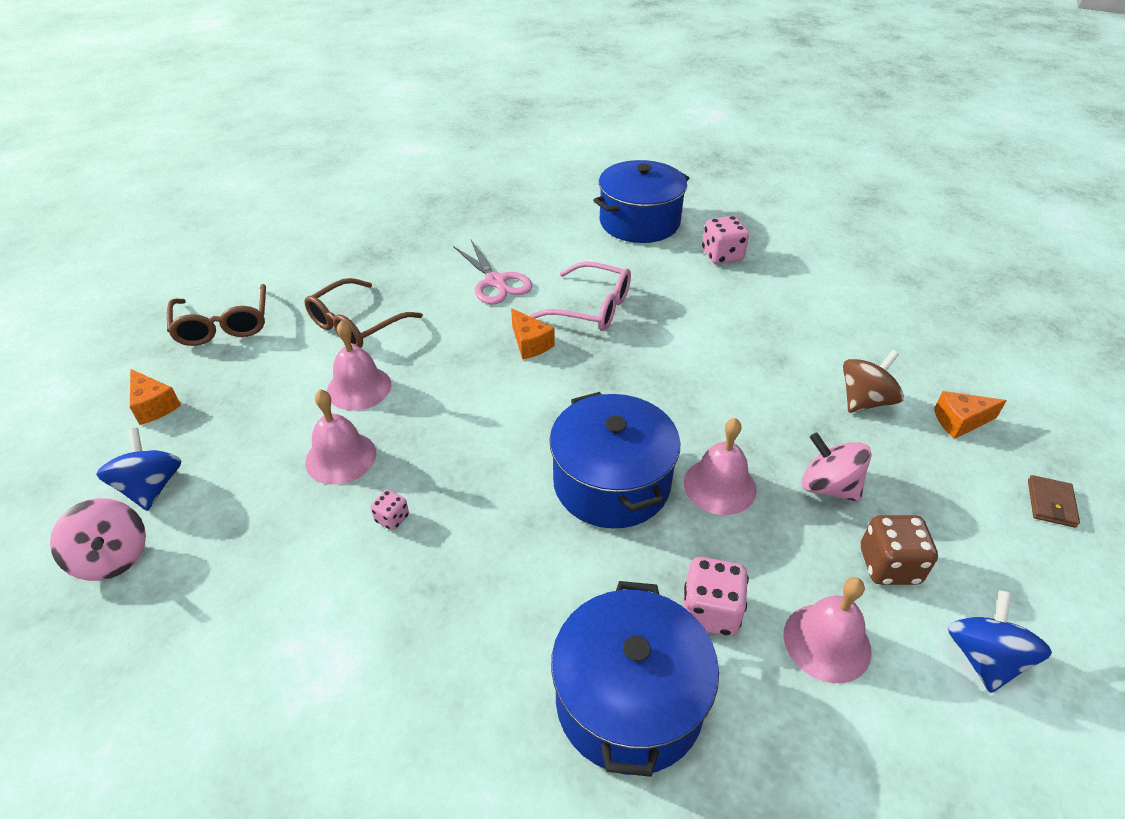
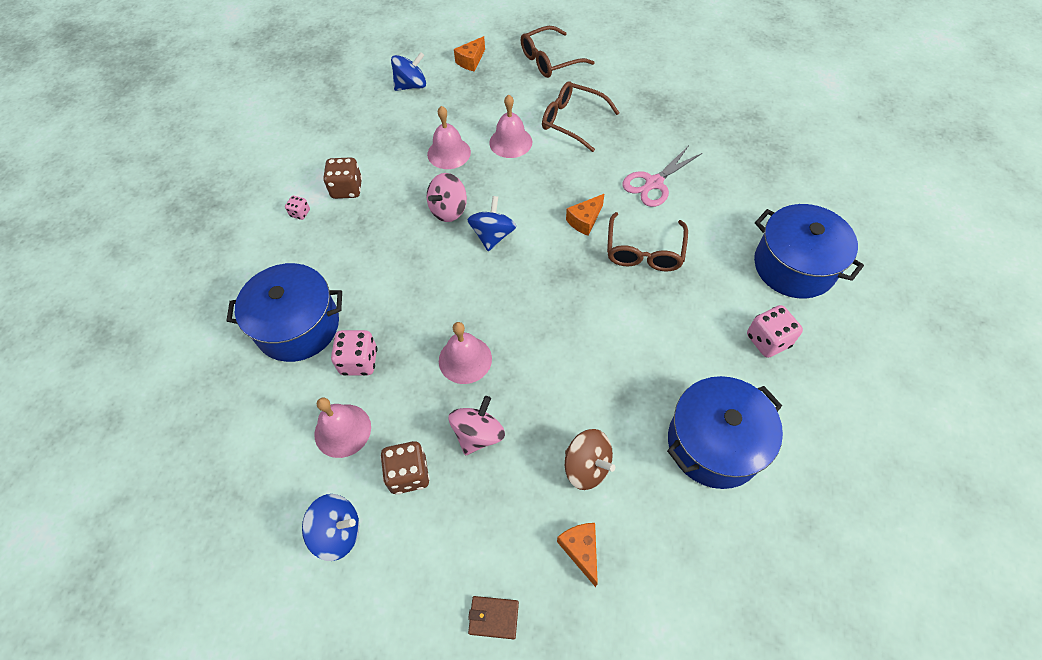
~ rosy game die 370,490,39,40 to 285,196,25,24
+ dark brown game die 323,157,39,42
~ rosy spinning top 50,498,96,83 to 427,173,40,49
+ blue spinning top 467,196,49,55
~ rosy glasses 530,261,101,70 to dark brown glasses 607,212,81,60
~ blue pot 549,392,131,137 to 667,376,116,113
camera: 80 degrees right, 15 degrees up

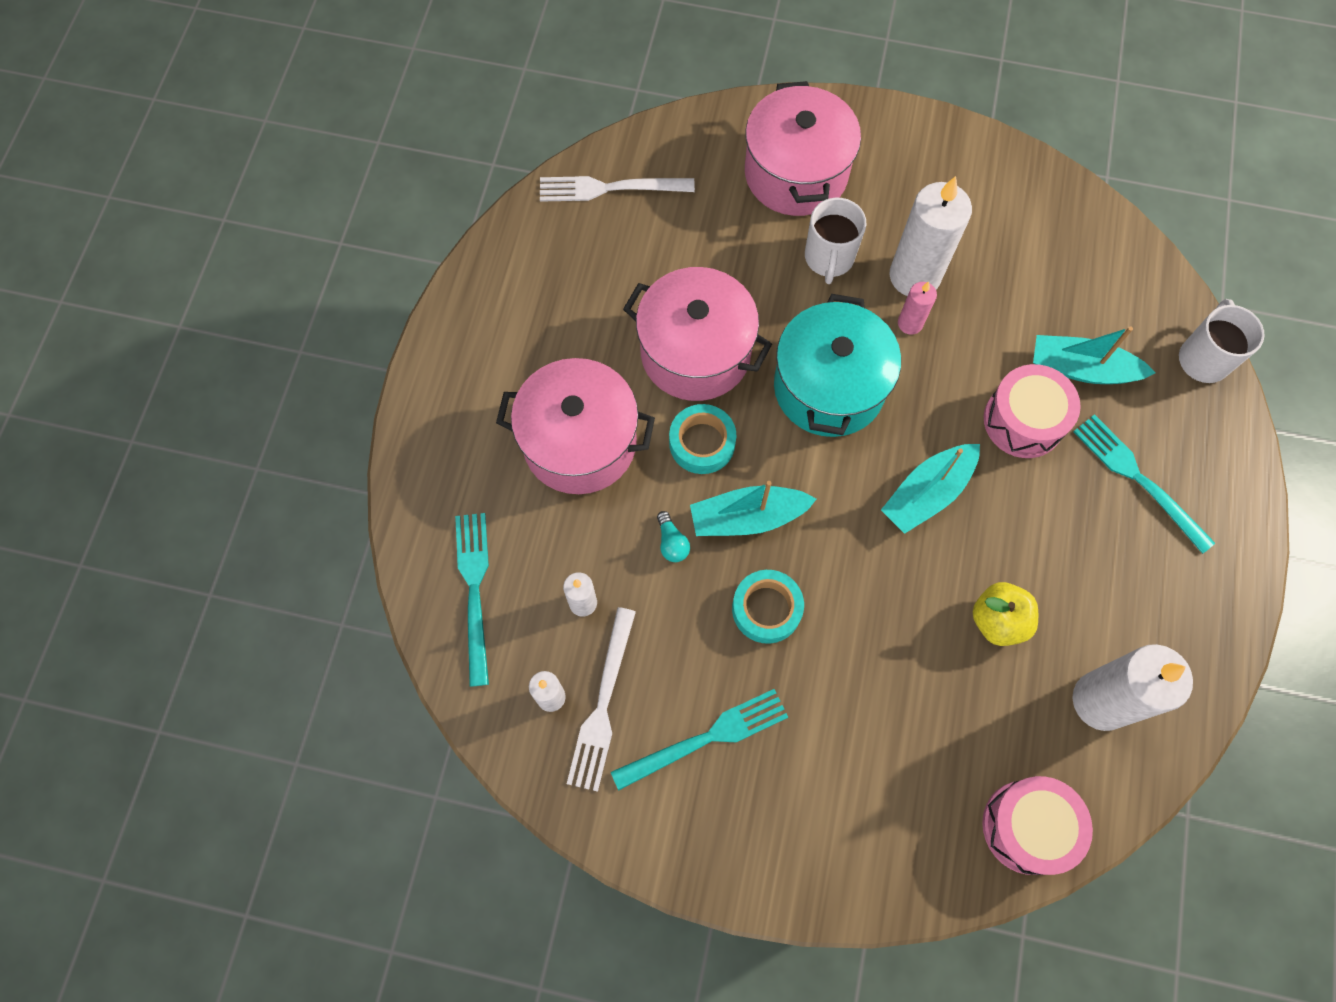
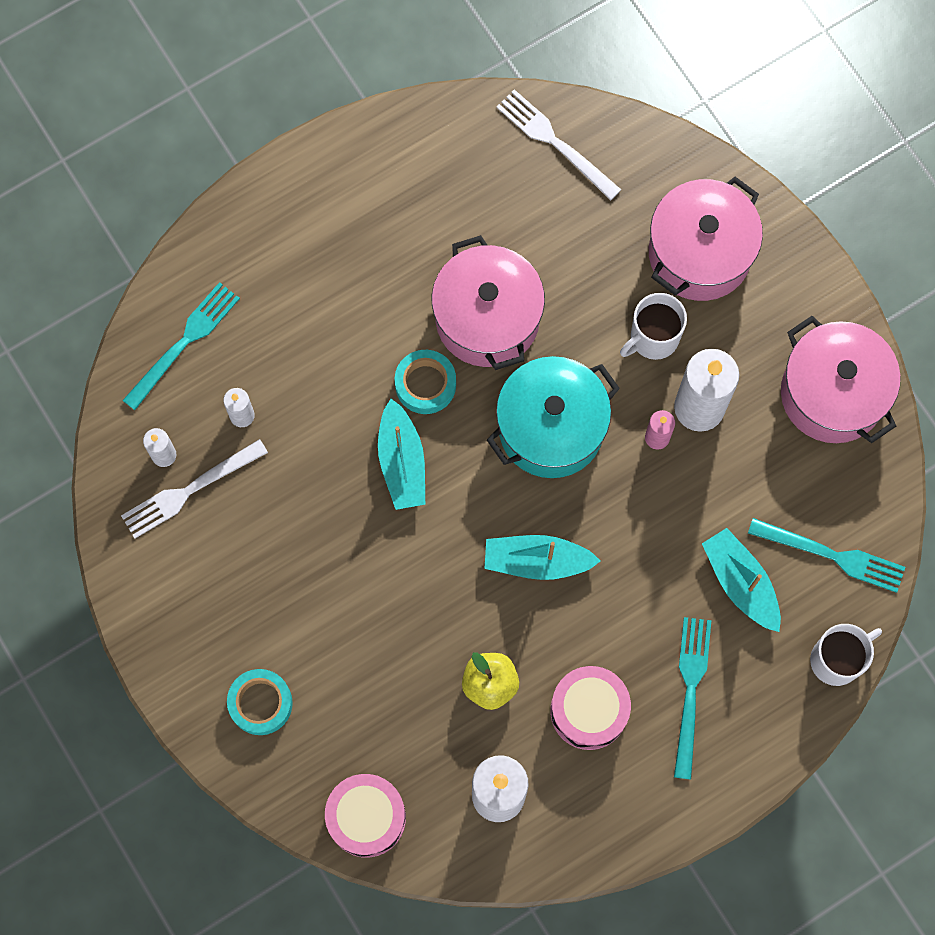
~ turquoise roll of tape 732,570,72,74 to 227,669,66,66
~ turquoise toy boat 690,481,127,55 = 378,399,47,111 135 degrees counterclockwise
~ rosy drum 984,364,97,94 to 550,666,81,84
~ turquoise table fork 611,689,177,102 to 748,518,157,75
~ rosy pot 496,358,159,136 to 781,316,120,127
- turquoise bulb 657,511,33,51
camera: 45 degrees right, 5 degrees up

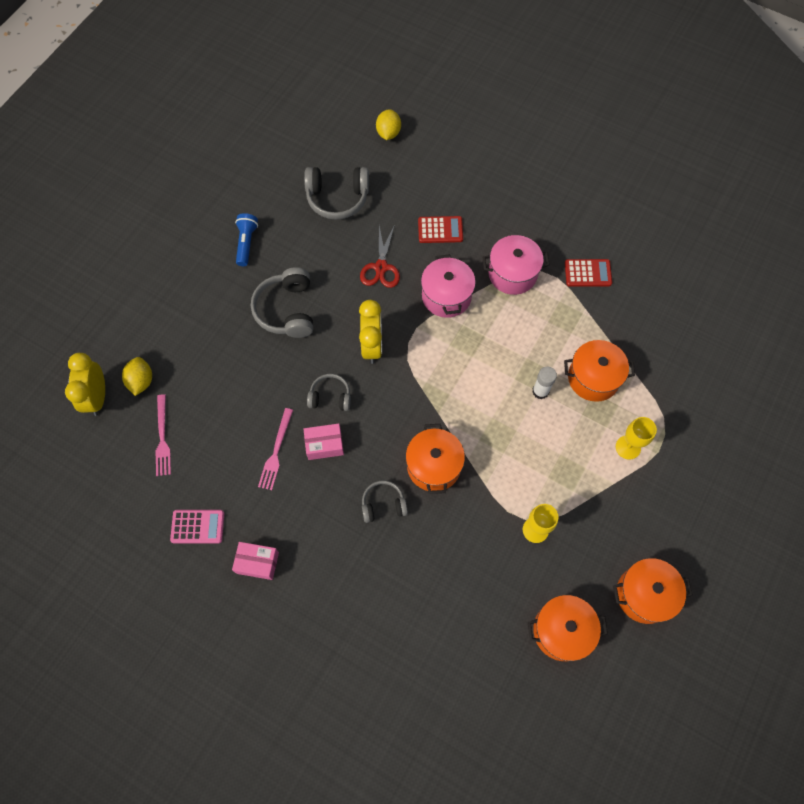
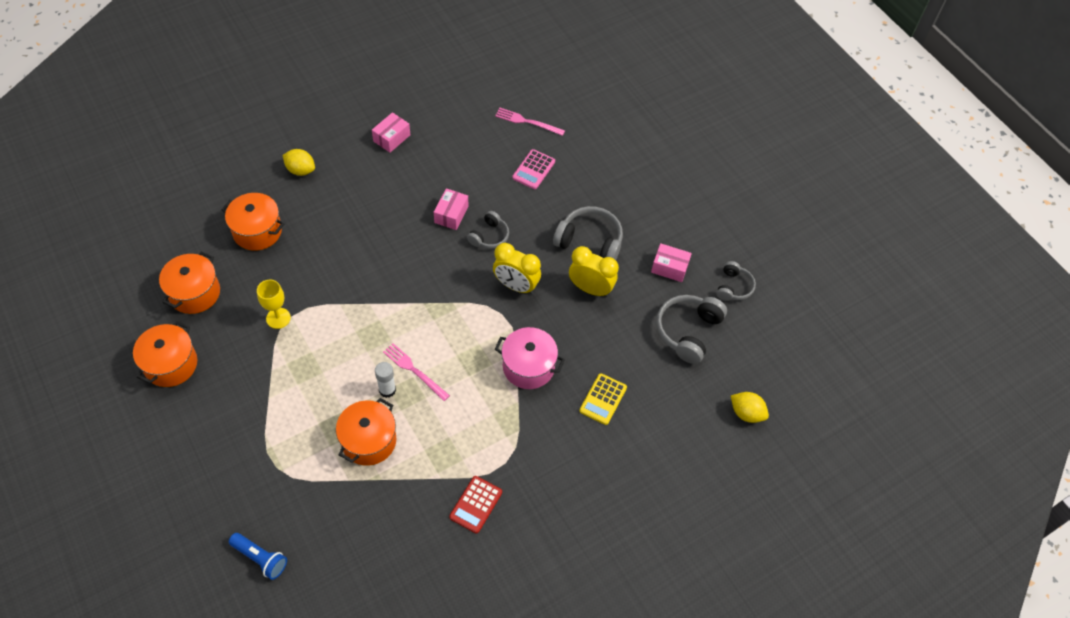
~ bright orange pot 406,424,59,70 to 222,193,62,58
~ blue pocket torch 235,213,23,53 to 229,533,58,47
~ yellow lemon 122,357,30,39 to 283,149,32,27
~ rosy table fork 258,408,35,82 to 383,343,67,58
~ rosy pocket calculator 170,510,54,33 to 512,149,43,40
~ yellow bedside clock 65,353,40,63 to 569,246,50,51
~ scarlet pocket calculator 418,216,45,27 to yellow pocket calculator 579,373,48,52
+ rosy parcel 651,243,41,39
~ grey over-ear headphones 362,480,46,43 to 717,261,39,40
- scarlet pair of scissors 360,224,40,64
- rosy pot 482,235,68,60
- yellow wine glass 616,417,41,43
camera: 115 degrees right, 10 degrees down

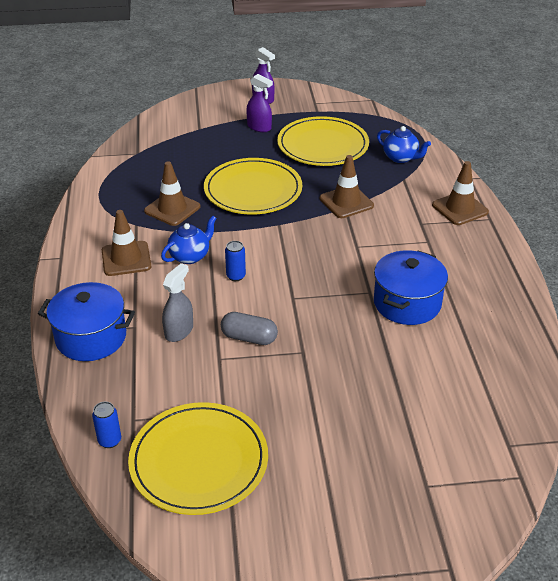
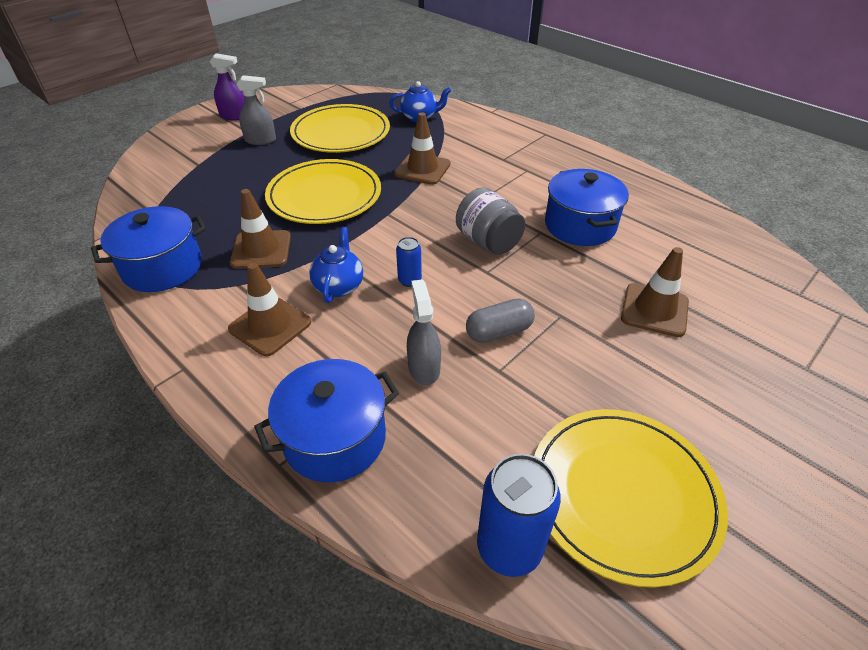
+ blue pot 91,206,115,86
~ violet sprayer 246,74,27,58 to grey sprayer 236,75,40,70
+ grey jar 456,187,69,68
~ blue soda can 92,402,29,46 = 477,454,84,123 x1.87
~ dark brown safety cone 432,161,57,64 to 621,247,68,90
camera: 40 degrees left, 5 degrees up

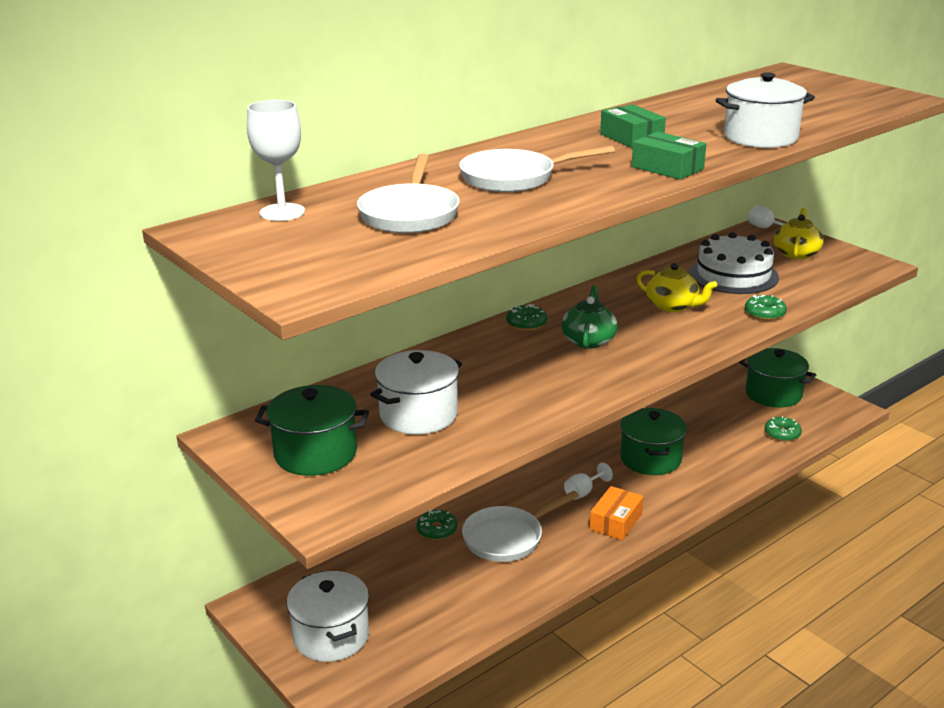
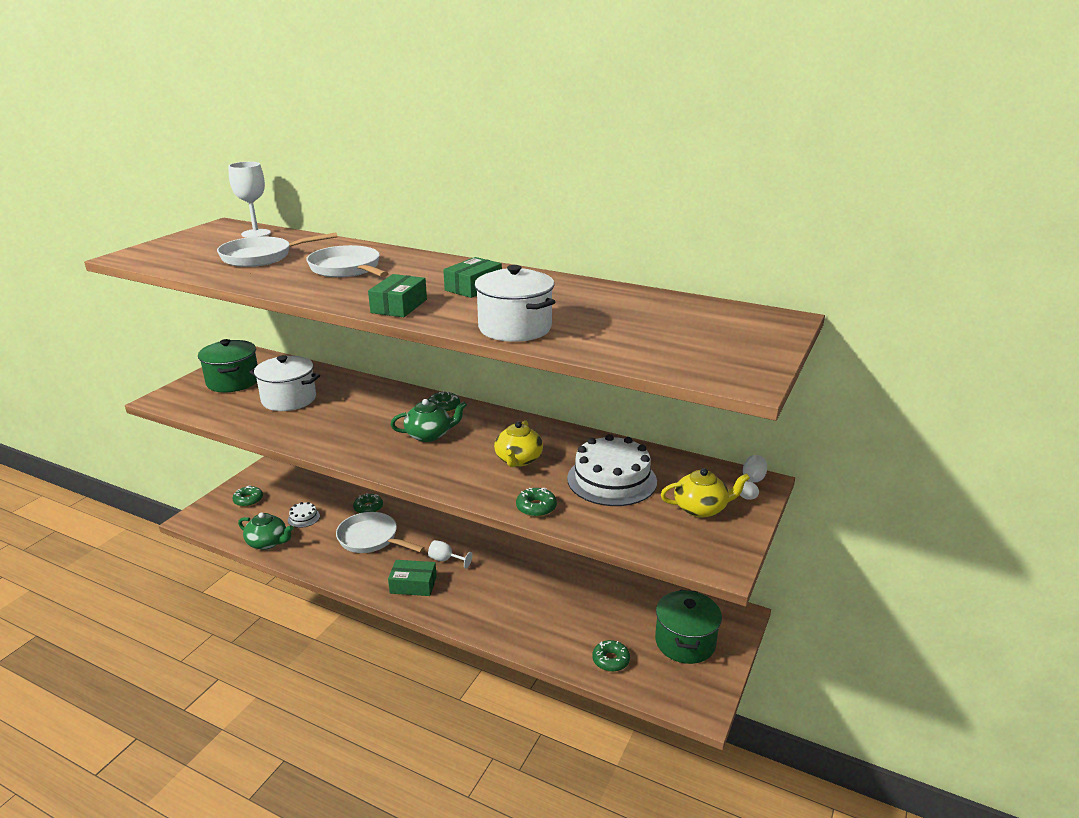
~ snow-white pot 287,571,82,91 to emerald doughnut 233,486,30,21
+ emerald china teapot 238,512,55,38
+ snow-white gateau 288,502,32,26
~ bright orange parcel 590,486,53,55 to emerald parcel 388,560,49,36
- emerald pot 620,408,67,67
camera: 65 degrees right, 0 degrees up

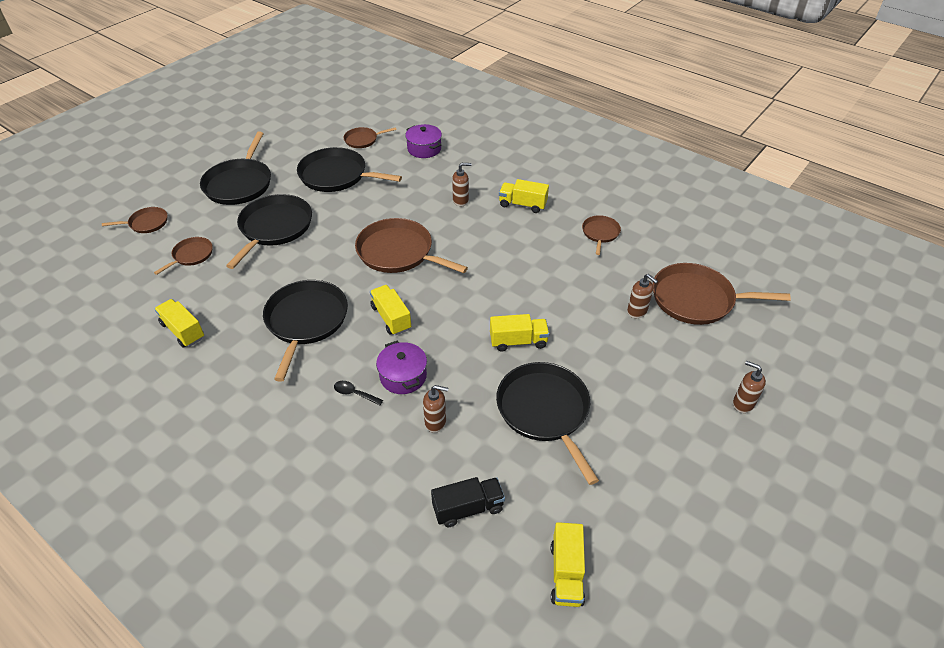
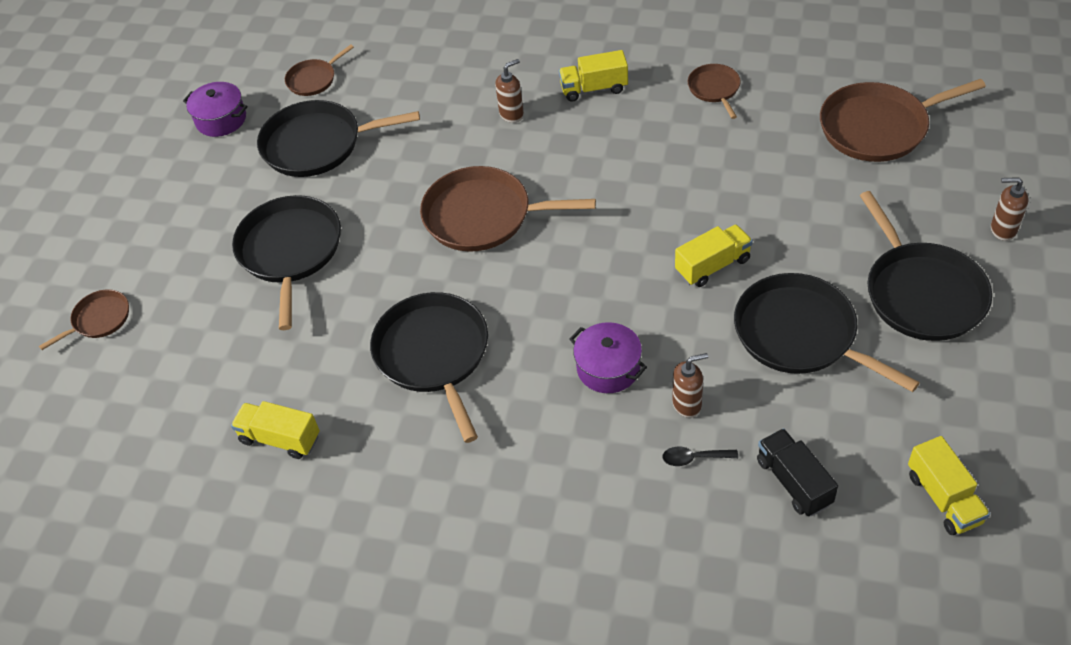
~ violet pot 405,124,37,34 to 183,82,65,55
~ black spoon 334,381,49,25 to 662,447,76,19
~ black lorry 431,477,74,50 = 757,428,81,88 75 degrees counterclockwise
~ black skillet 200,131,71,74 to 859,191,133,150
- dark brown skillet 154,237,59,38
- yellow lorry 370,285,41,50
- dark brown soap dispenser 627,274,31,44
camera: 20 degrees left, 5 degrees up

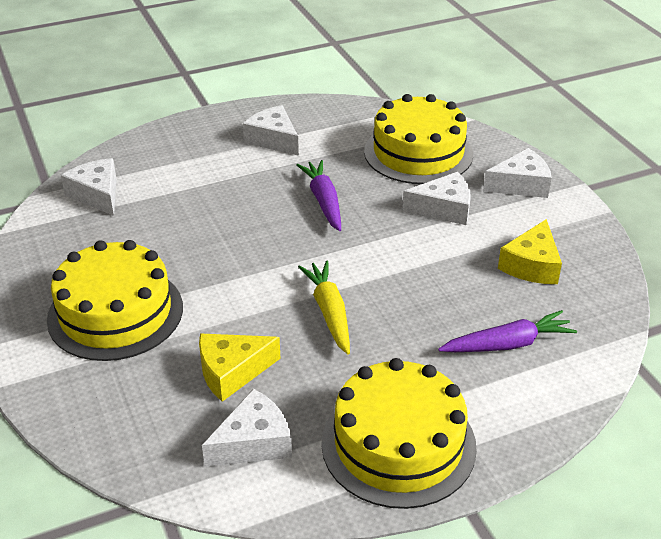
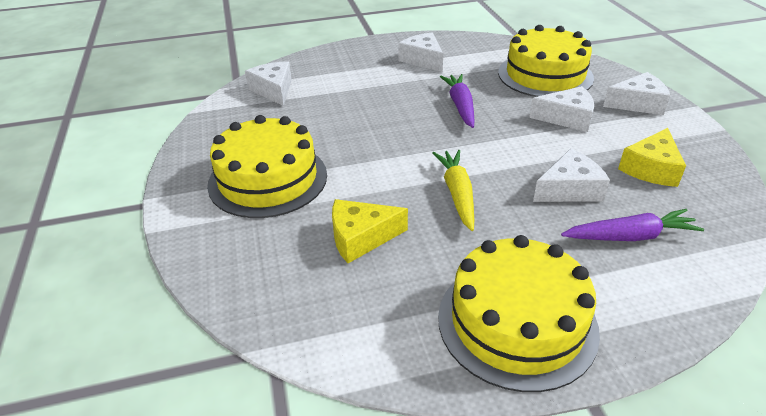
~ snow-white piece of cheese 202,389,90,78 to 533,149,77,53
camera: 10 degrees right, 0 degrees up

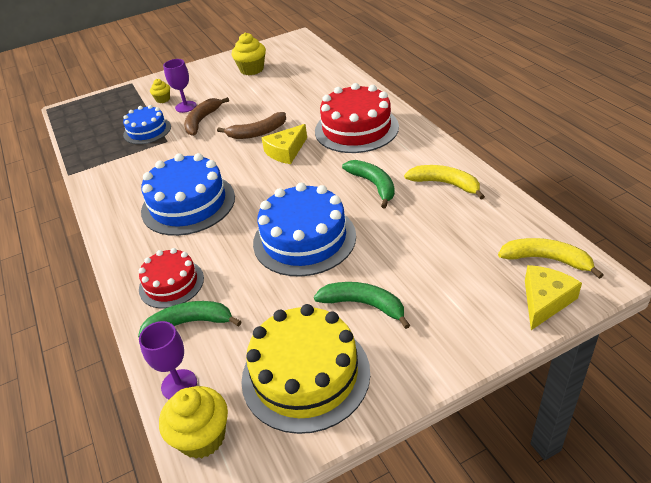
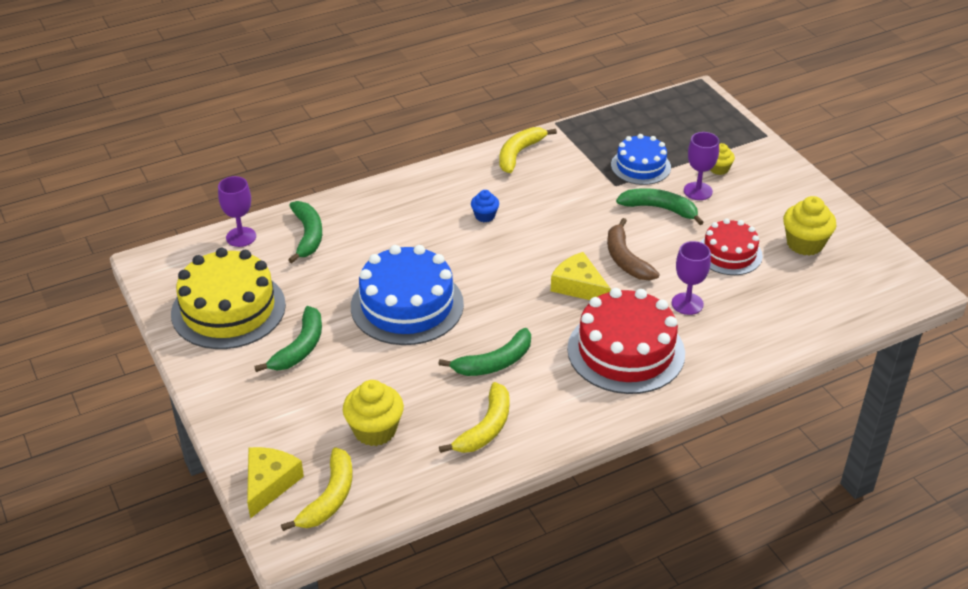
~ yellow piece of cheese 525,265,57,65 = 247,447,57,72 105 degrees counterclockwise
~ yellow muffin 159,386,69,73 to 343,380,61,66
~ blue gateau 141,153,94,83 to blue muffin 471,190,28,32
+ yellow toy banana 499,127,58,46
~ dark brown toy banana 184,97,45,39 to emerald toy banana 616,188,88,37
+ violet wine glass 672,241,39,74
~ scarlet gateau 139,248,65,60 to 701,218,62,57
camera: 85 degrees right, 0 degrees up

